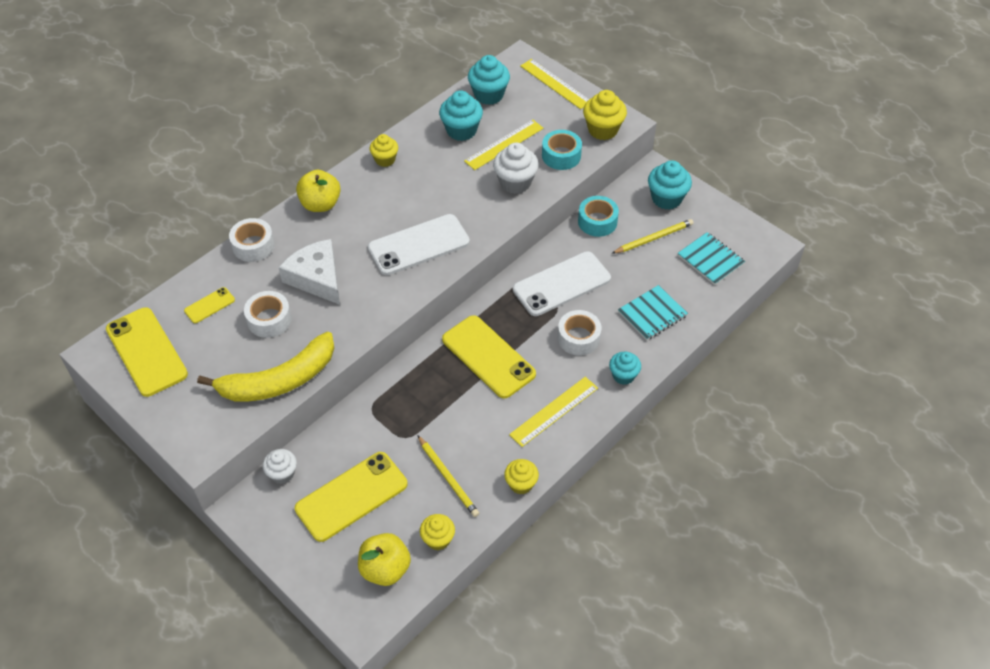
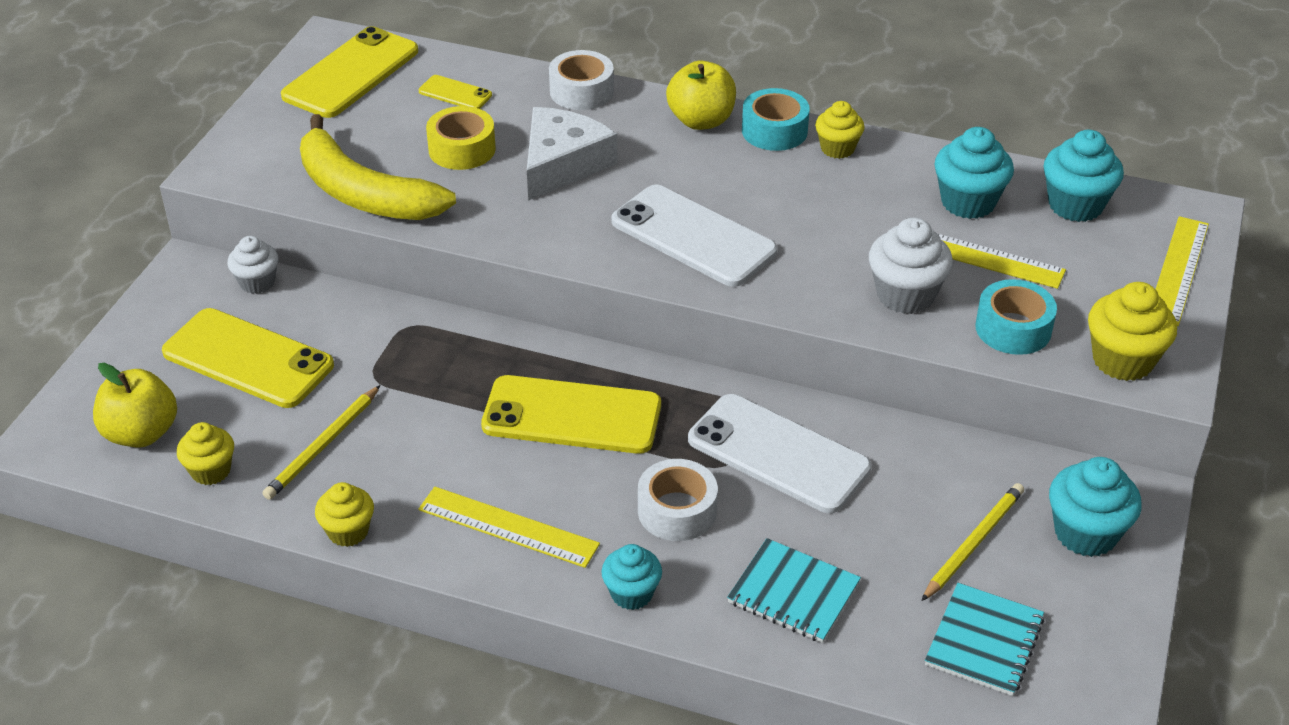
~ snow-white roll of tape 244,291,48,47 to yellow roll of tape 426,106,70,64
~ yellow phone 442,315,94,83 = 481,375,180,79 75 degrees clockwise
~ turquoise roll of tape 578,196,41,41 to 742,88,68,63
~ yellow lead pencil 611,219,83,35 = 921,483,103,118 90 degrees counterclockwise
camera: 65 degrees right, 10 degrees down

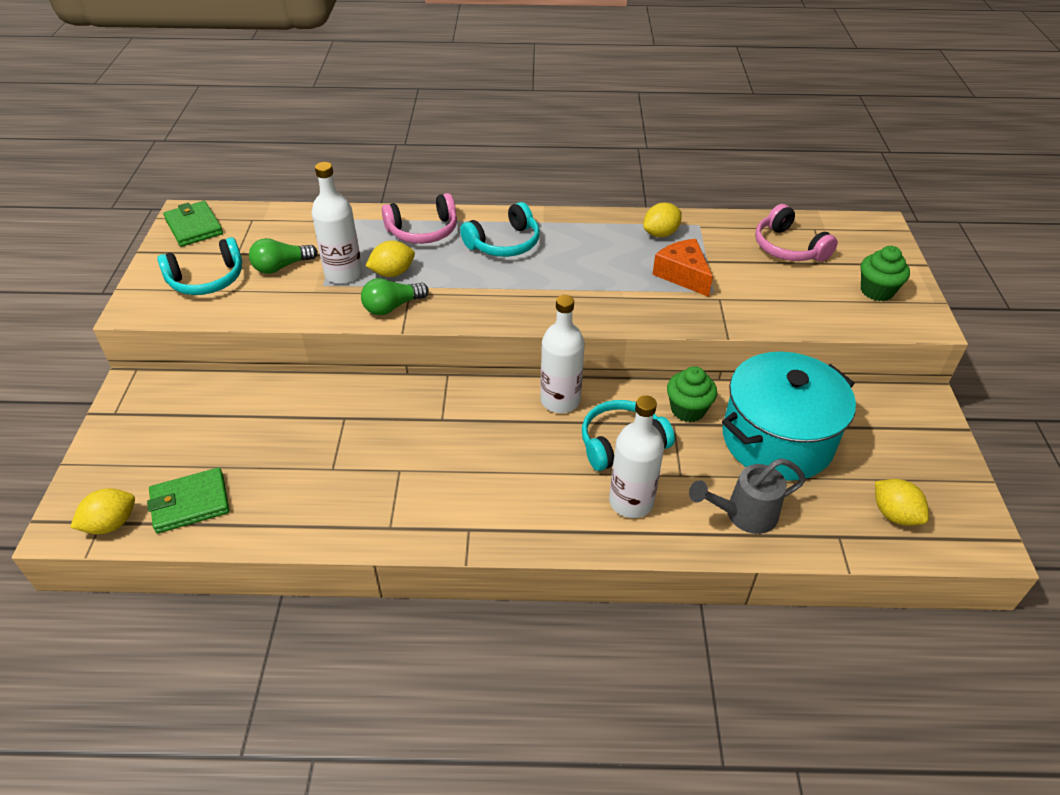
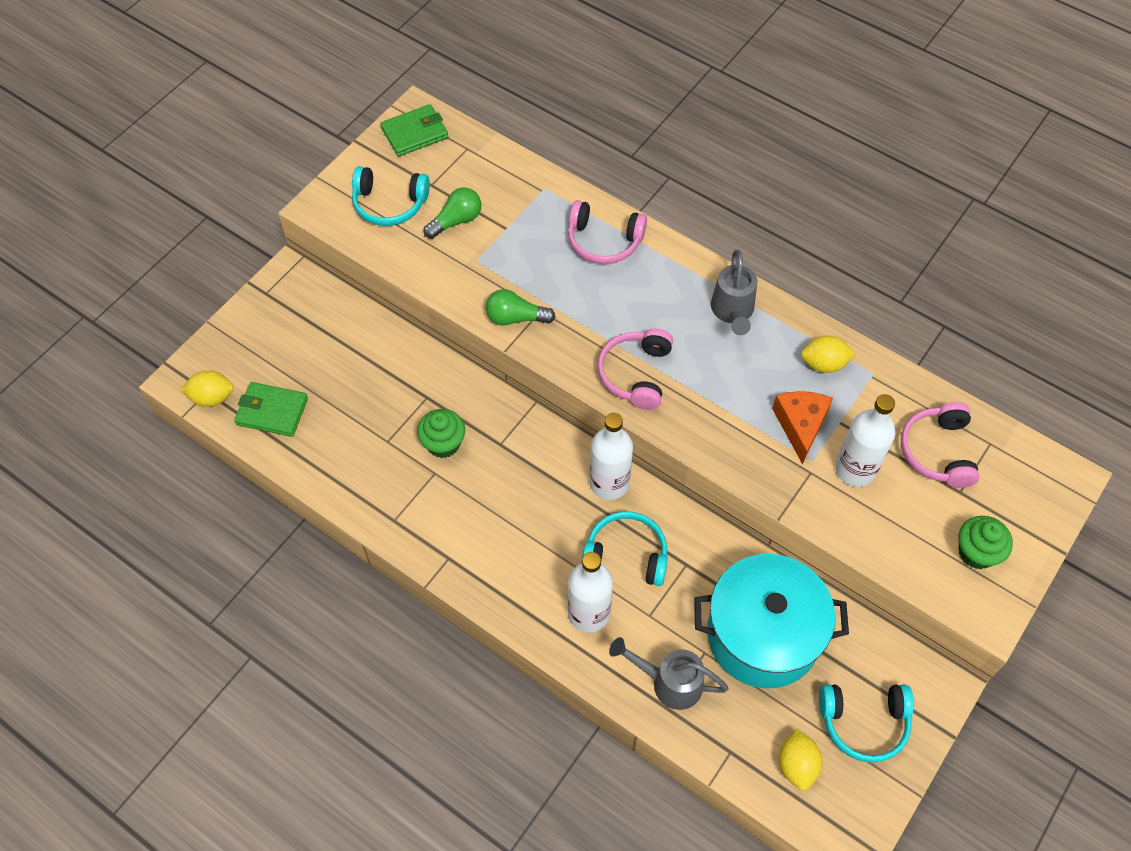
~ emerald billfold 163,201,60,46 = 381,104,67,53 60 degrees clockwise
~ emerald muffin 667,366,50,56 to 417,409,48,49
~ emerald bulb 249,238,69,36 = 423,187,58,52 135 degrees clockwise
+ rosy over-ear headphones 597,328,76,82
+ grey watering pot 711,250,46,85
~ turquoise over-ear headphones 460,202,80,55 to 819,684,95,79
~ snow-white bottle 311,162,51,122 to 835,394,61,93
- yellow lemon 366,241,49,36
camera: 35 degrees right, 15 degrees up

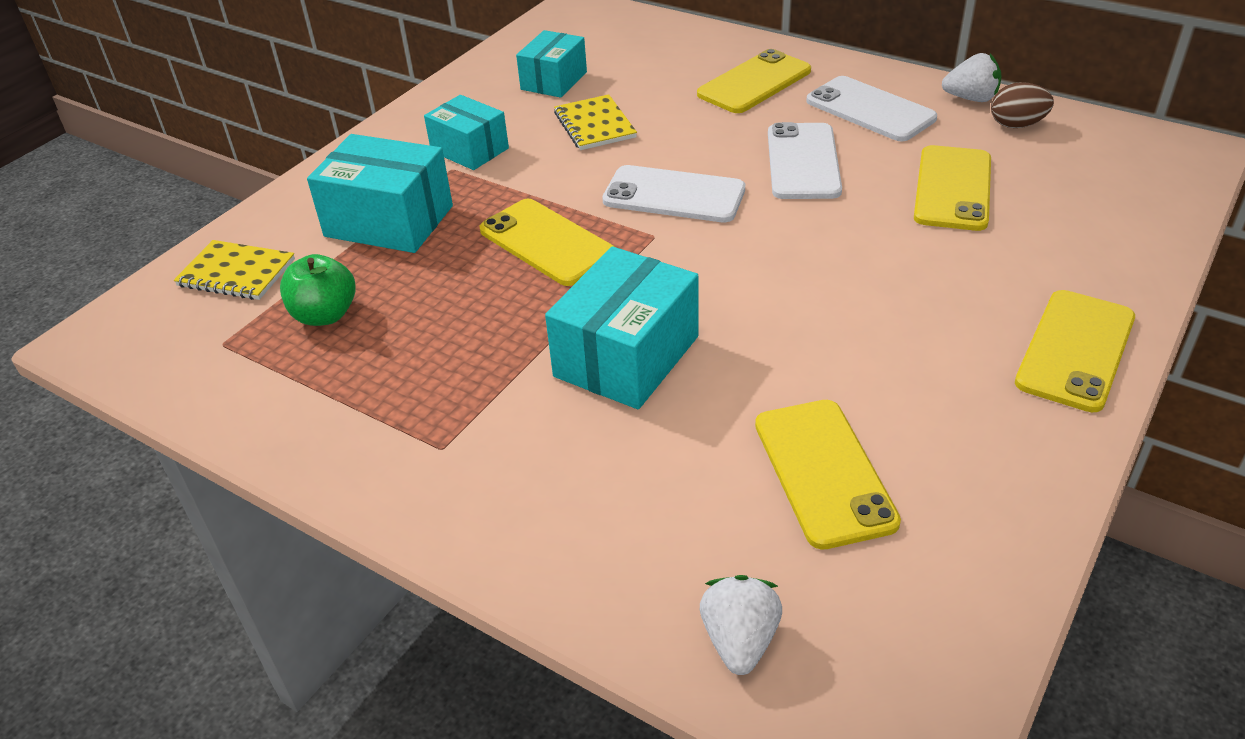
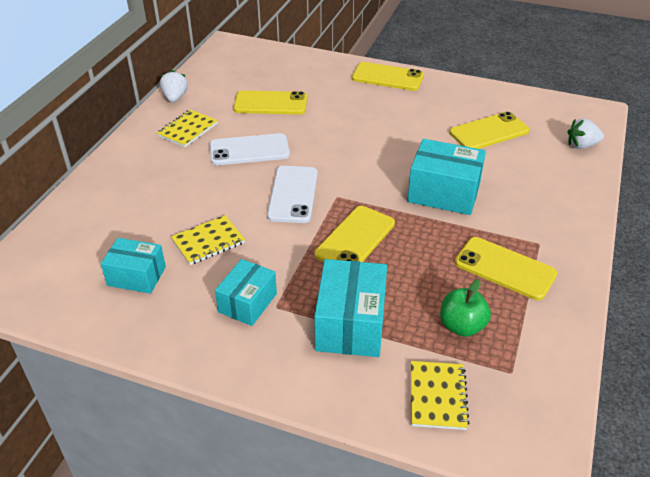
~ snow-white phone 806,76,131,66 to yellow exercise book 157,110,61,37
~ yellow phone 697,49,114,64 to 455,237,102,63
- dark brown egg 991,82,63,46
camera: 105 degrees left, 0 degrees up

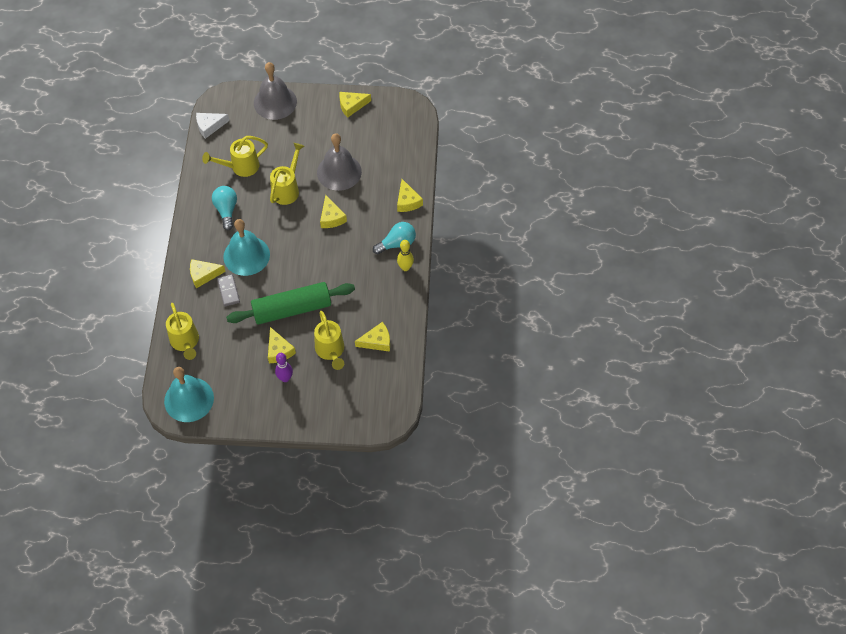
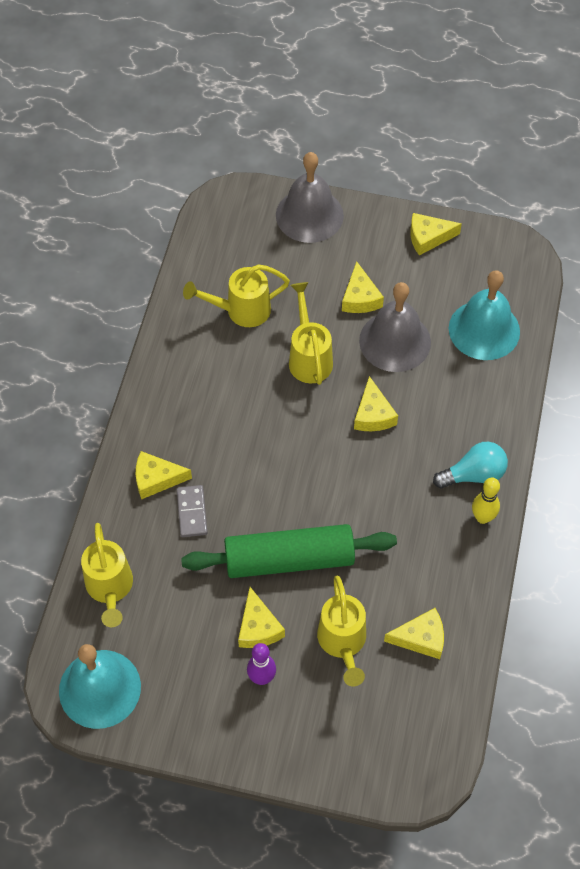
~ yellow watering pot 270,143,34,62 = 289,282,44,103 45 degrees counterclockwise
~ yellow piece of cheese 397,179,26,33 to 342,261,42,52
~ turquoise hand bell 223,219,47,57 to 449,270,71,90
- snow-white piece of cheese 196,113,33,26
- turquoise bulb 212,186,25,44
camera: 10 degrees right, 0 degrees up

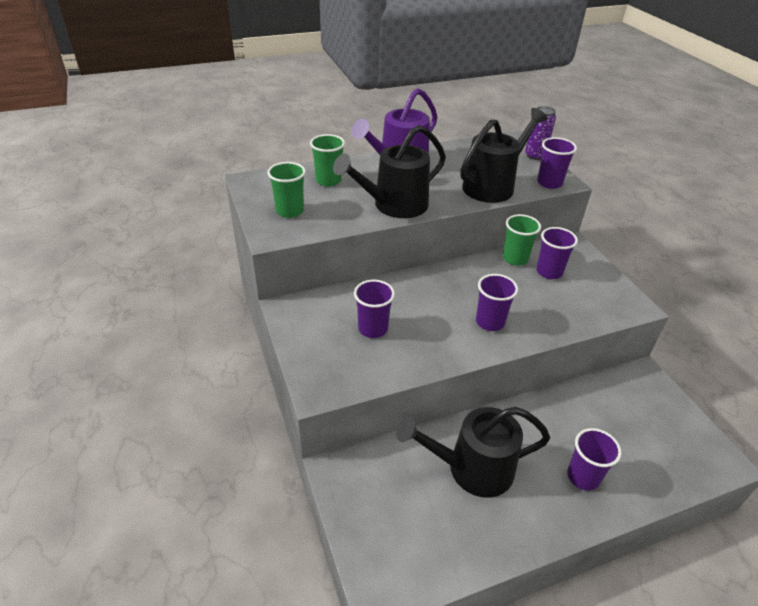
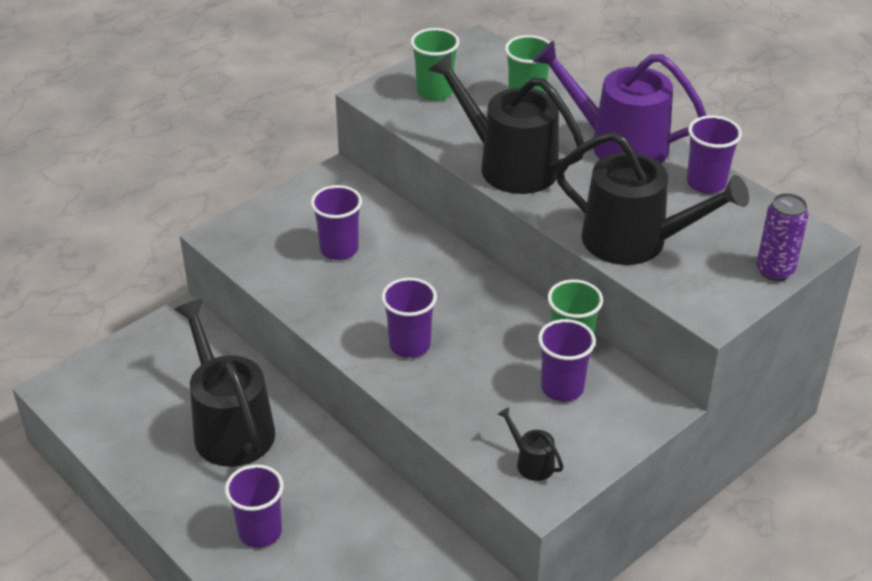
+ black watering pot 497,407,67,74
~ violet tumbler 537,137,40,52 to 687,115,55,79
camera: 70 degrees right, 0 degrees up

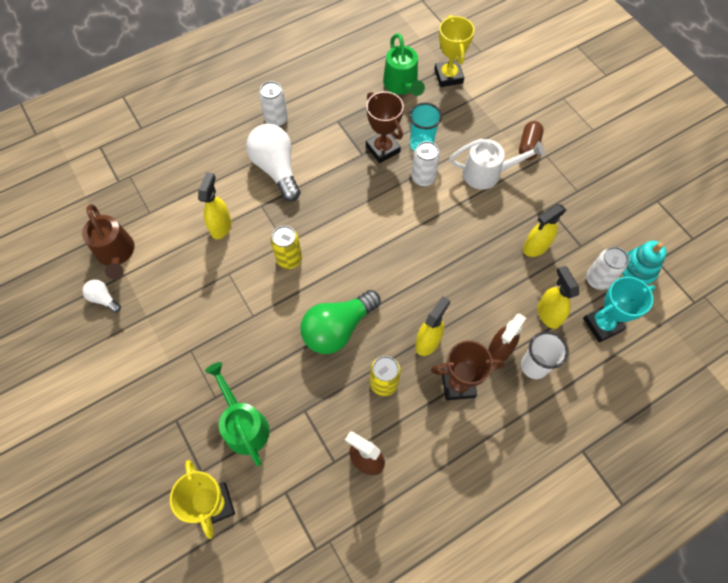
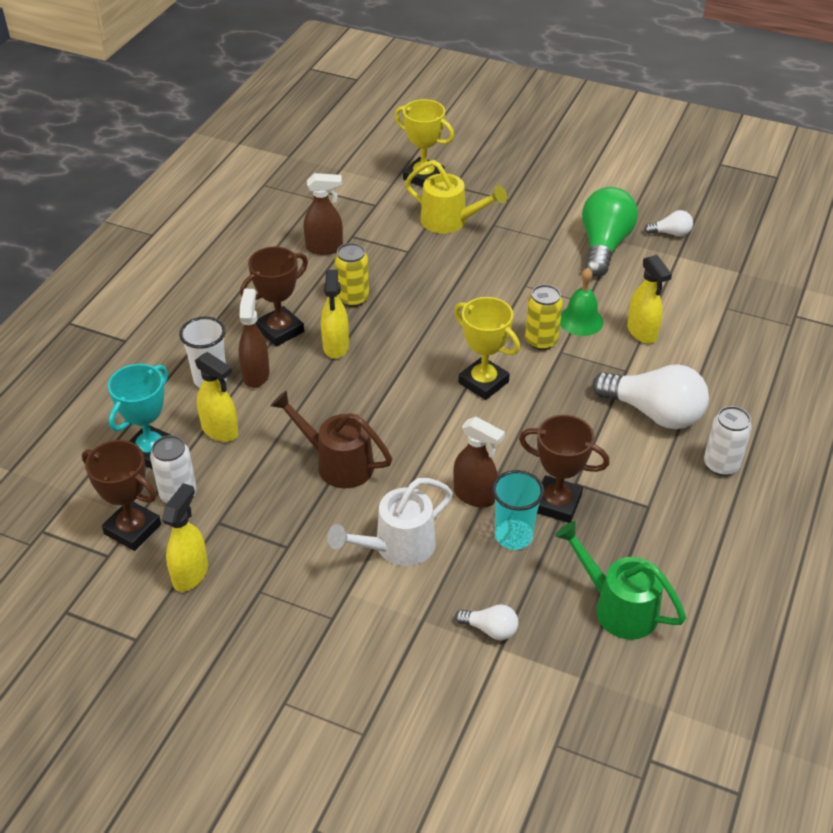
~ turquoise stacking toy 620,241,47,45 to dark brown prize cup 82,440,79,111
~ yellow sprayer 523,204,43,53 to 162,483,46,109
~ dark brown watering pot 82,204,52,75 to 271,390,121,98
~ emerald watering pot 205,362,65,104 to yellow watering pot 405,160,102,74
~ snow-white soda can 411,141,29,46 to dark brown sprayer 453,417,52,91
~ yellow prize cup 434,15,40,72 to 454,297,66,103
+ snow-white bulb 455,604,63,36
+ emerald hand bell 560,268,44,68
~ emerald bulb 300,290,81,64 to 582,187,56,90
- dark brown pill shape 519,121,25,39
camera: 145 degrees right, 20 degrees down

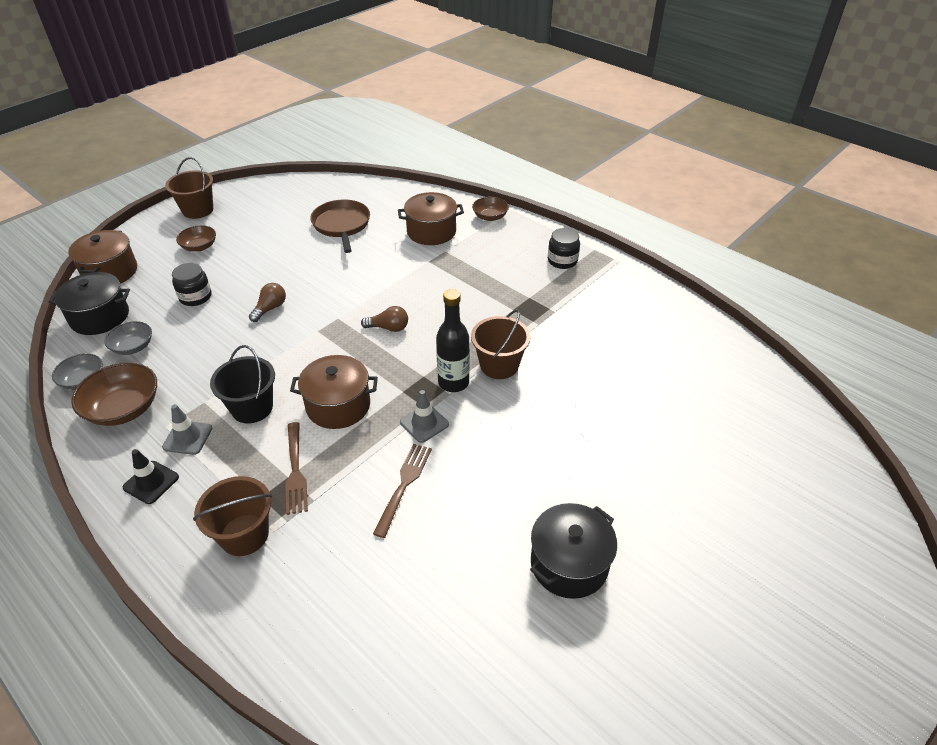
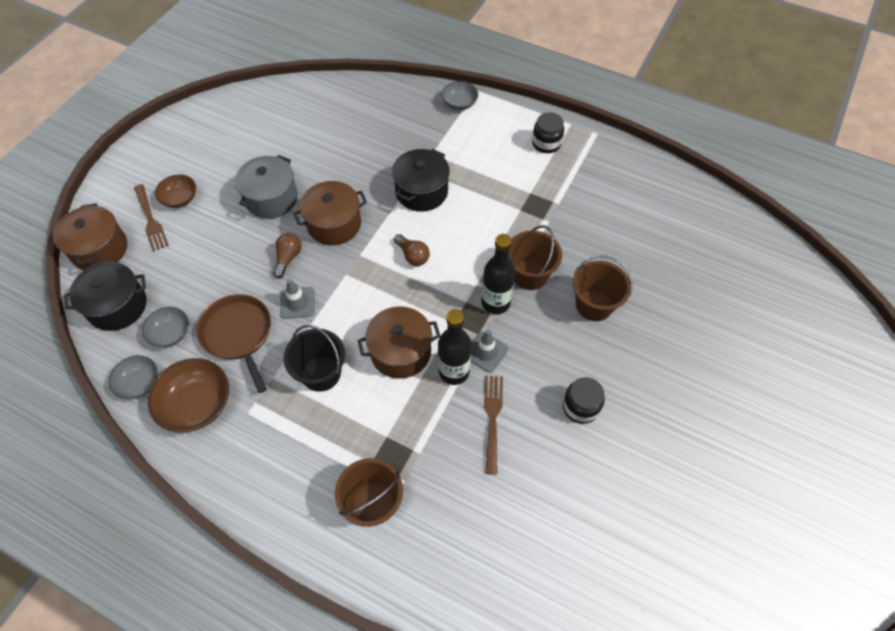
~ dark brown table fork 285,422,23,93 to 134,184,35,68
~ dark brown skillet 310,200,60,53 to 197,294,74,99
+ grey pot 235,155,63,64
~ grey safety cone 162,404,50,51 to 280,279,35,40
~ dark brown pot 398,192,66,53 to 293,181,74,64
~ black pot 530,503,87,96 to 392,149,58,63
~ dark brown bulb 361,306,47,26 = 394,234,36,32 60 degrees clockwise
+ black bottle 438,309,33,76
~ dark brown serving bowl 472,197,37,24 to grey serving bowl 442,81,36,29
~ black jar 172,263,40,43 to 563,377,42,47
~ dark brown pail 165,157,48,62 to 573,255,60,66
- black safety cone 123,449,56,55
camera: 15 degrees left, 15 degrees up

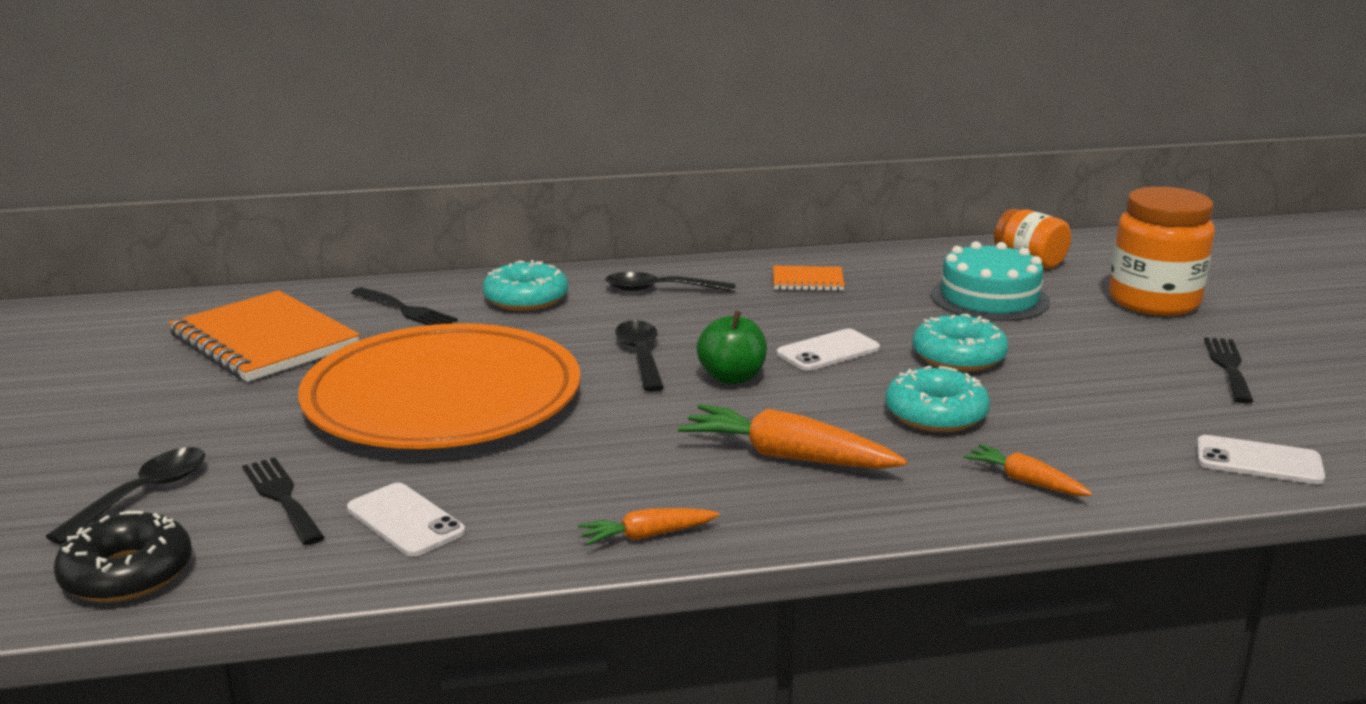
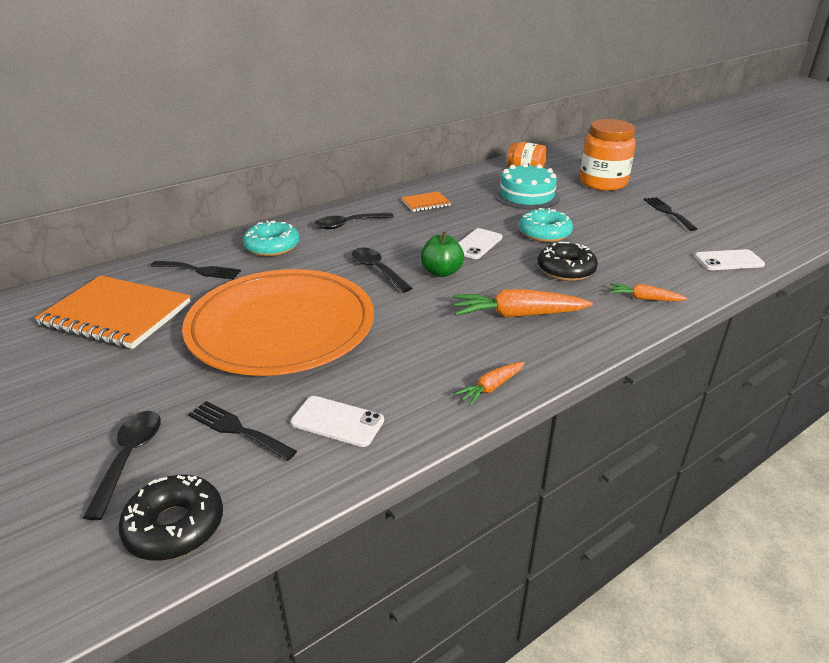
~ turquoise doughnut 885,366,105,66 to black doughnut 537,242,61,39
camera: 25 degrees left, 10 degrees up

